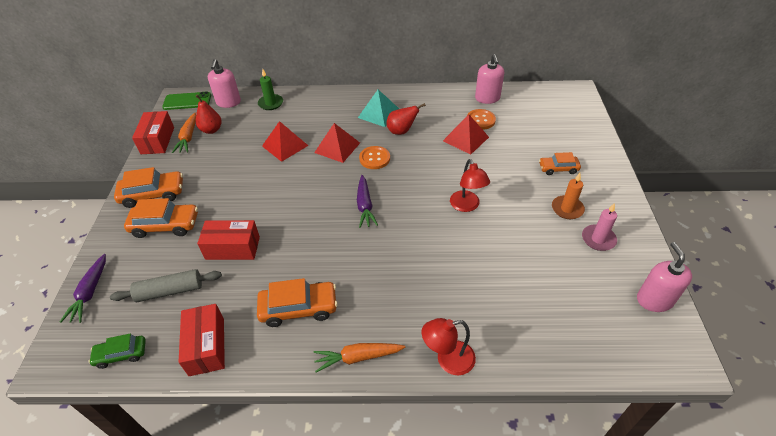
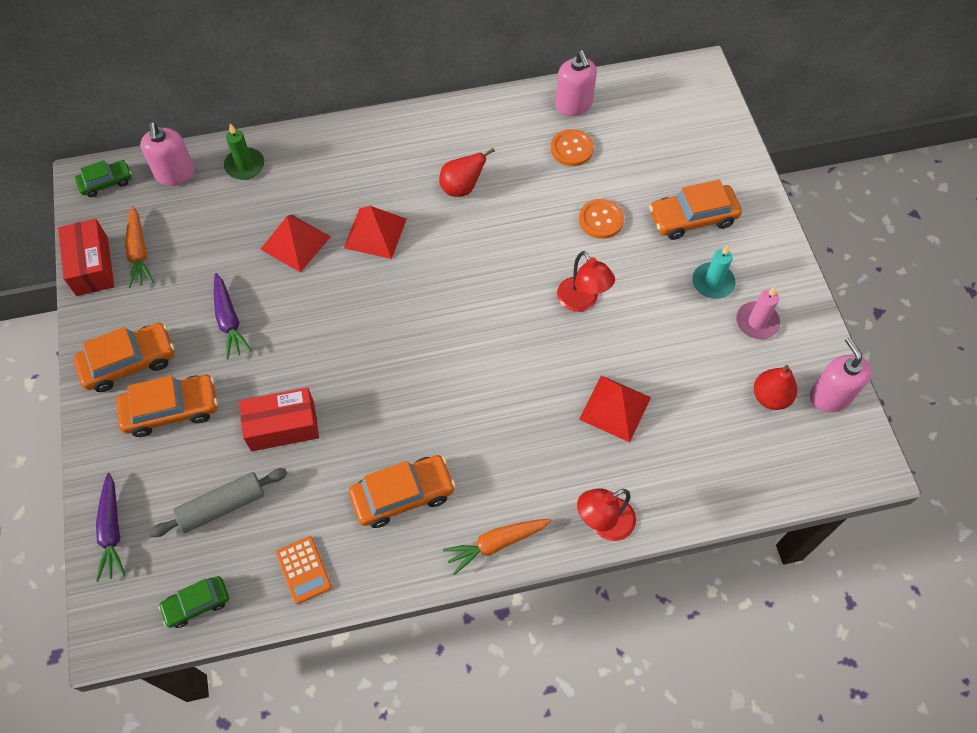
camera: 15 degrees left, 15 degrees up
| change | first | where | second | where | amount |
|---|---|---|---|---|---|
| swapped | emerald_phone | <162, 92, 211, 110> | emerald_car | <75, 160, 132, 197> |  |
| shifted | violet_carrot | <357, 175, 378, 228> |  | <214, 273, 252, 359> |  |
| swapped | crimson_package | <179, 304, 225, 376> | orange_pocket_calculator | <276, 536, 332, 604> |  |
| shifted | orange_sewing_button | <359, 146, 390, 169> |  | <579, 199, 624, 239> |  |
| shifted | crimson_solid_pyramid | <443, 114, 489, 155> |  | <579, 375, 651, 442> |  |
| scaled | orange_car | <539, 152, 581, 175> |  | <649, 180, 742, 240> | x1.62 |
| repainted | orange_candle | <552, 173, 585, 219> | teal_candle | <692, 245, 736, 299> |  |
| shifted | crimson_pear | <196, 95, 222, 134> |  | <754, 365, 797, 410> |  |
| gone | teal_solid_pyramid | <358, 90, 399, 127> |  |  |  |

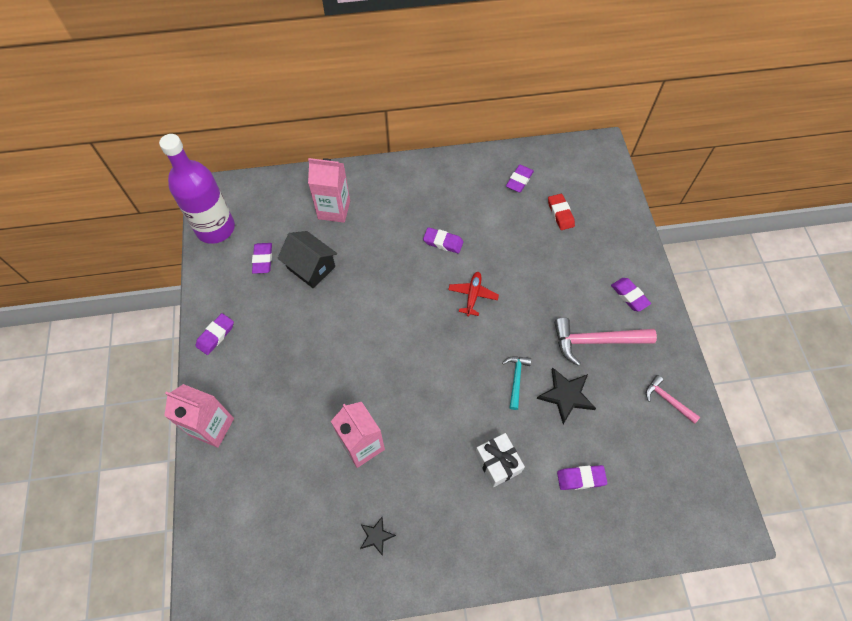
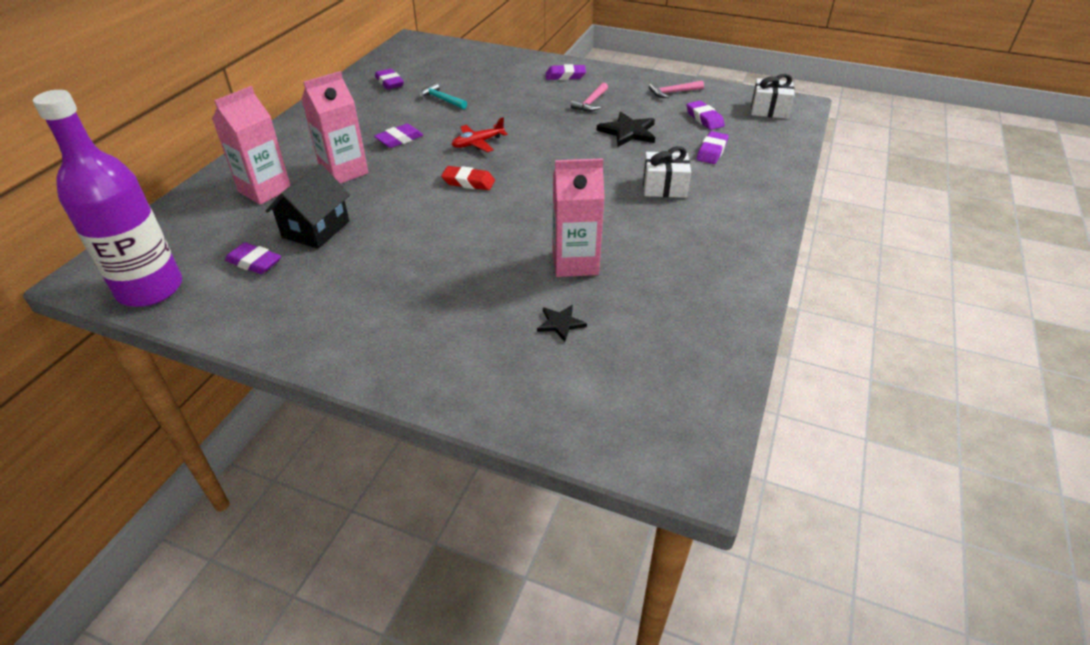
camera: 60 degrees left, 20 degrees down
| change | first | where | second | where | amount |
|---|---|---|---|---|---|
| rotated | ebony_house | <278, 231, 337, 288> |  | <266, 164, 350, 249> | 45 degrees counterclockwise |
| shifted | pink_milk_carton | <164, 384, 234, 448> |  | <301, 71, 369, 184> |  |
| shifted | teal_claw_hammer | <502, 356, 531, 410> |  | <420, 83, 467, 109> |  |
| shifted | crimson_eraser | <548, 194, 575, 230> |  | <441, 166, 495, 190> |  |
| rotated | crimson_toy_plane | <448, 272, 499, 316> |  | <452, 117, 508, 152> | 75 degrees counterclockwise |
| shifted | ebony_star_shape | <360, 517, 396, 556> |  | <537, 305, 587, 342> |  |
| scaled | pink_claw_hammer | <554, 318, 657, 366> |  | <571, 82, 608, 111> | x0.56 |
| shifted | violet_eraser | <196, 313, 234, 355> |  | <686, 101, 725, 130> |  |
| new |  |  | white_wrapped_gift | <751, 74, 795, 119> |  |

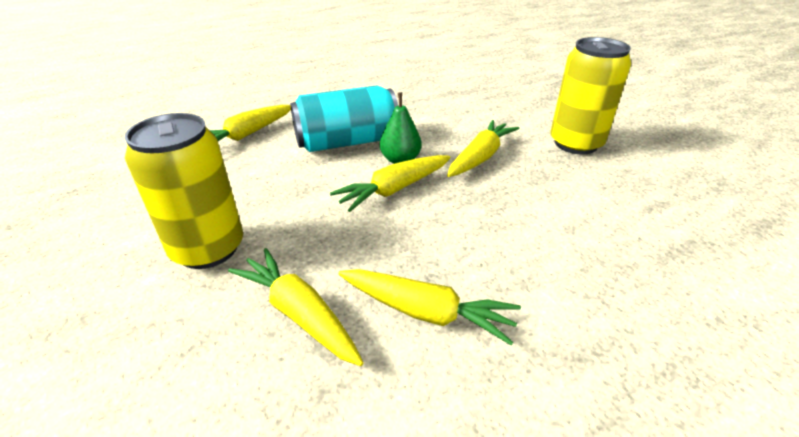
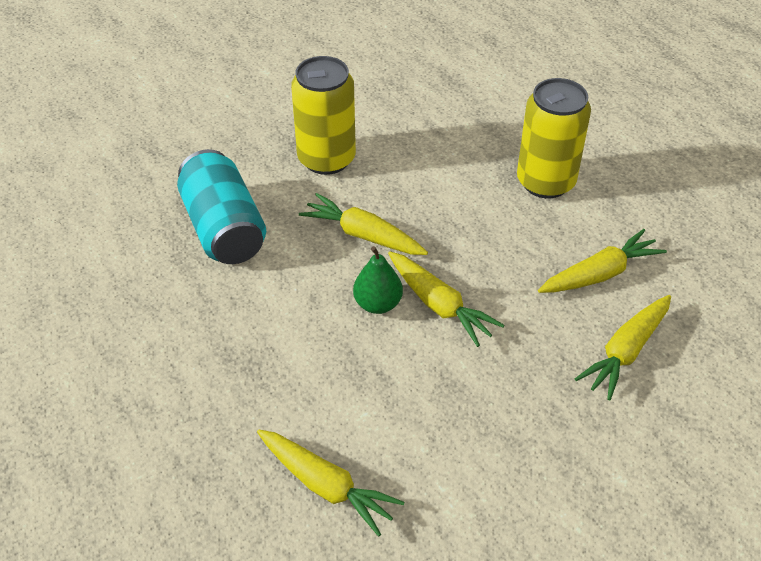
camera: 95 degrees left, 10 degrees up
| change | first | where | second | where | amount |
|---|---|---|---|---|---|
| shifted | teal_can | <290, 85, 398, 152> |  | <177, 149, 266, 264> |  |
| shifted | bright_yellow_can | <125, 113, 243, 269> |  | <517, 78, 591, 198> |  |
| rotated | bright_yellow_carrot | <338, 269, 521, 345> |  | <538, 229, 667, 293> | 45 degrees clockwise |

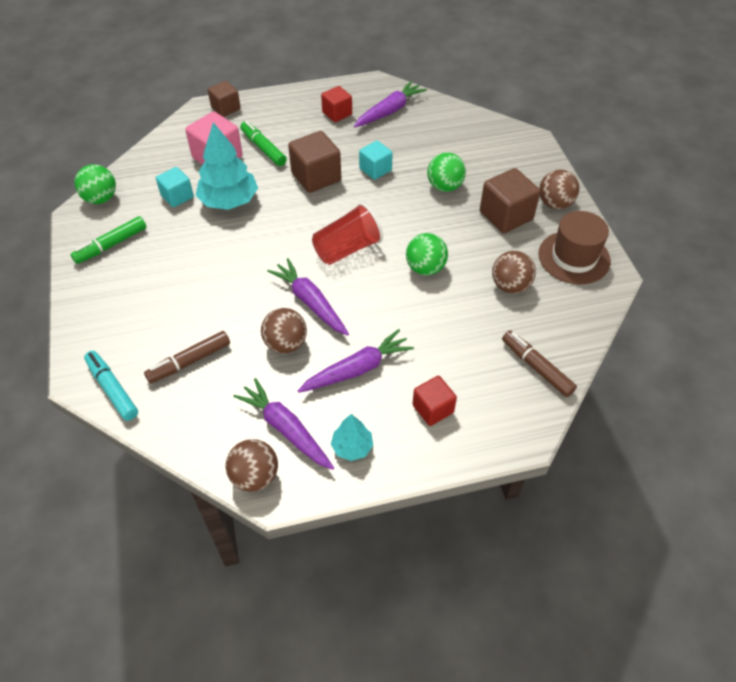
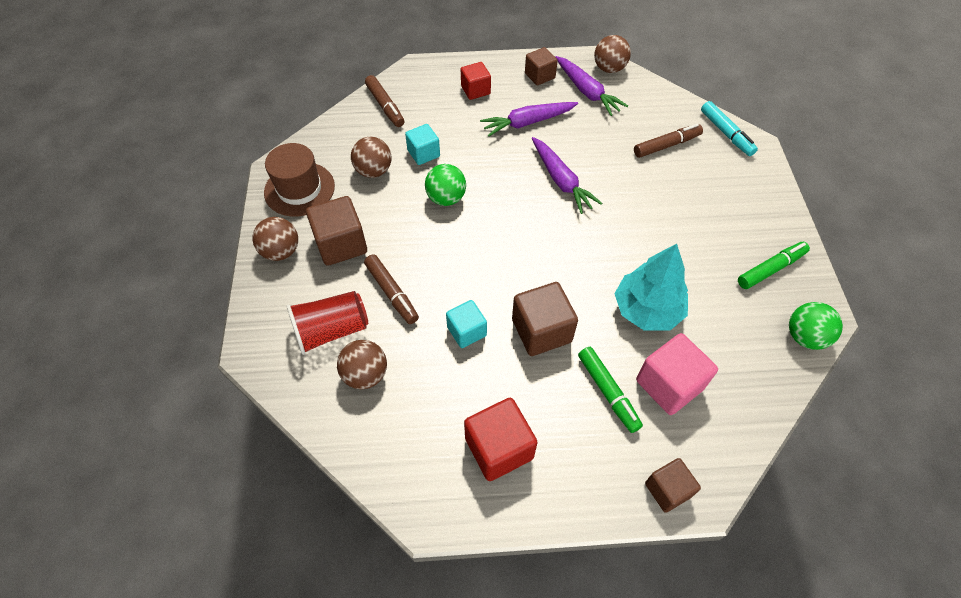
camera: 170 degrees left, 5 degrees up
| change | first | where | second | where | amount |
|---|---|---|---|---|---|
| shifted | crimson_tumbler | <312, 203, 383, 265> |  | <286, 291, 368, 355> |  |
| shifted | brown_ball | <261, 308, 307, 354> |  | <337, 340, 387, 389> |  |
| swapped | emerald_ball | <427, 153, 466, 192> | brown_marker | <364, 254, 419, 324> |  |
| shifted | teal_solid_cube | <156, 167, 194, 207> |  | <405, 124, 440, 165> |  |
| scaled | crimson_solid_cube | <321, 86, 352, 122> |  | <464, 398, 537, 481> | x1.57 |
| swapped | teal_toy_tree | <331, 414, 373, 461> | brown_solid_cube | <525, 47, 558, 85> |  |
| gone | violet_carrot | <354, 81, 427, 127> |  |  |  |

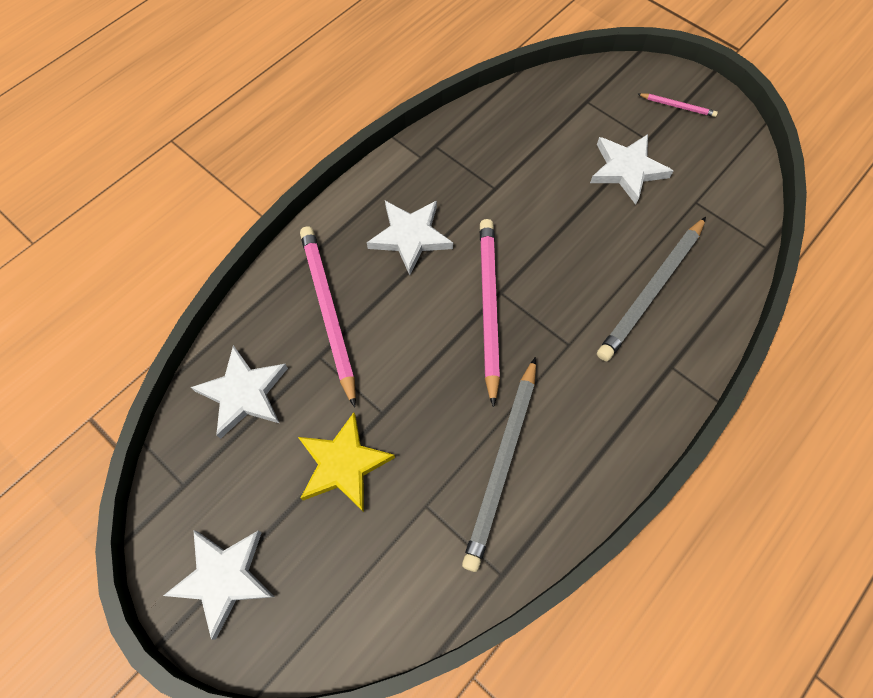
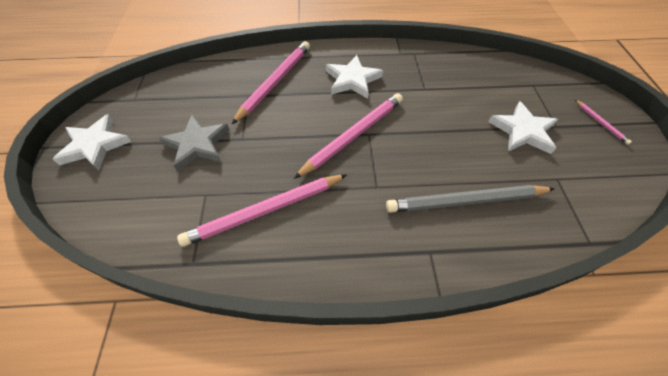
camera: 45 degrees right, 10 degrees down
| change | first | where | second | where | amount |
|---|---|---|---|---|---|
| repainted | bright_yellow_star_shape | <298, 412, 395, 512> | gray_star_shape | <159, 115, 230, 172> |  |
| repainted | gray_wooden_pencil | <462, 357, 536, 572> | pink_wooden_pencil | <177, 174, 347, 247> |  |
| gone | white_star_shape | <191, 345, 288, 439> |  |  |  |

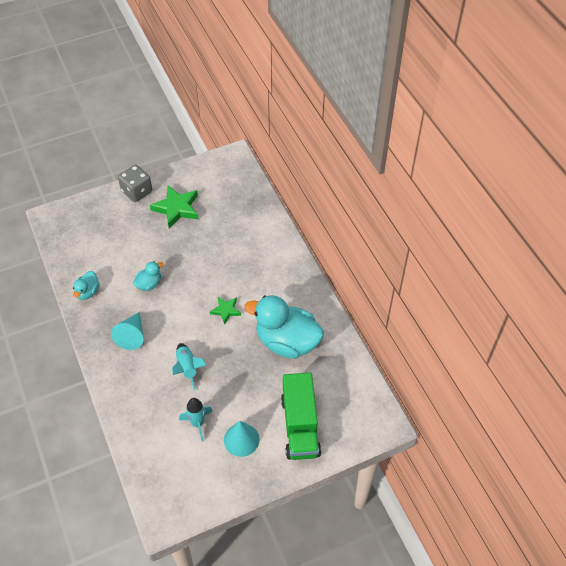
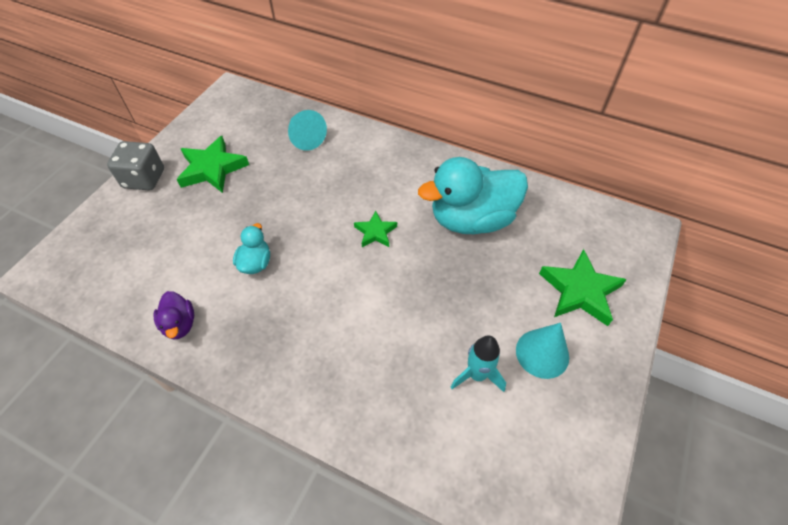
camera: 40 degrees left, 0 degrees up
| change | first | where | second | where | amount |
|---|---|---|---|---|---|
| repainted | teal_duck | <73, 271, 100, 300> | violet_duck | <153, 291, 194, 340> |  |
| shifted | teal_cone | <111, 312, 143, 350> |  | <288, 110, 327, 151> |  |
| swapped | emerald_truck | <281, 373, 321, 460> | emerald_star_shape | <539, 249, 627, 326> |  |
| gone | teal_spaceship | <172, 343, 206, 391> |  |  |  |

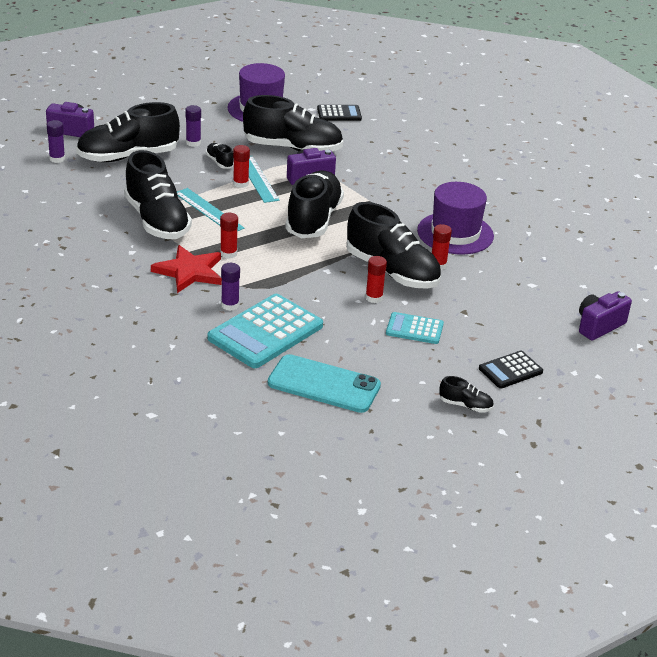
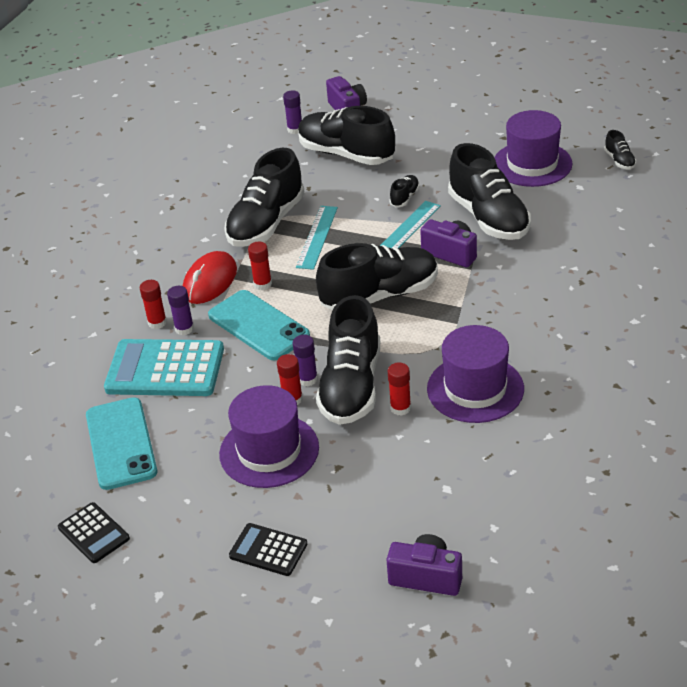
camera: 60 degrees right, 5 degrees up
| change | first | where | second | where | amount |
|---|---|---|---|---|---|
| shifted | ebony_pocket_calculator | <317, 105, 362, 121> |  | <58, 502, 130, 563> |  |
| shifted | crimson_glue | <233, 145, 250, 188> |  | <140, 280, 167, 329> |  |
| swapped | crimson_star_shape | <151, 245, 222, 293> | crimson_computer_mouse | <183, 251, 237, 304> |  |
| new |  |  | teal_phone | <208, 290, 310, 360> |  |
| swapped | teal_pocket_calculator | <386, 312, 444, 344> | violet_hat | <219, 385, 319, 488> |  |
| shifted | violet_glue | <185, 105, 201, 147> |  | <293, 335, 318, 386> |  |
| shifted | ebony_lace-up_shoe | <439, 376, 494, 412> |  | <604, 130, 636, 169> |  |

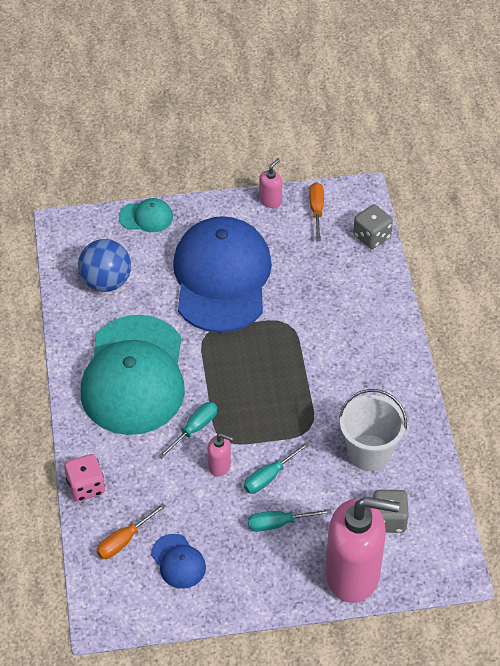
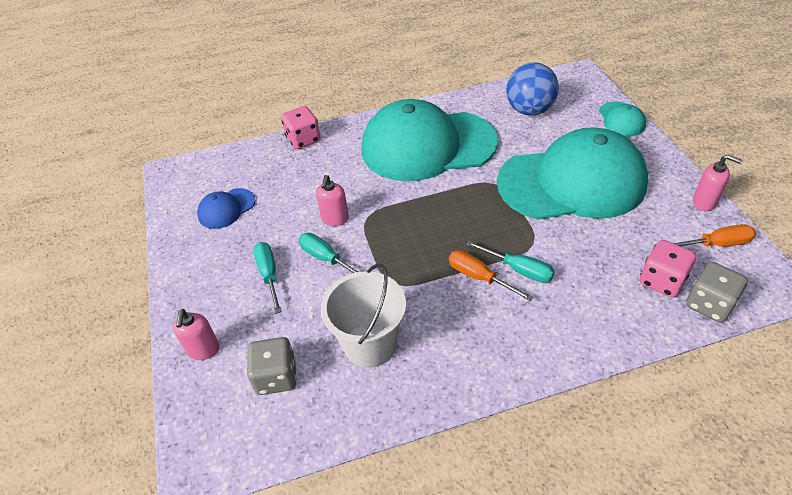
camera: 85 degrees right, 5 degrees down
| change | first | where | second | where | amount |
|---|---|---|---|---|---|
| scaled | pink_soap_dispenser | <325, 497, 400, 603> |  | <173, 309, 219, 360> | x0.42 |
| shifted | orange_screwdriver | <96, 503, 166, 559> |  | <449, 250, 533, 301> |  |
| shifted | teal_screwdriver | <158, 402, 217, 459> |  | <466, 241, 555, 283> |  |
| repainted | blue_peaked_cap | <173, 216, 272, 333> | teal_peaked_cap | <497, 127, 648, 220> |  |
| new |  |  | pink_die | <640, 240, 696, 298> |  |

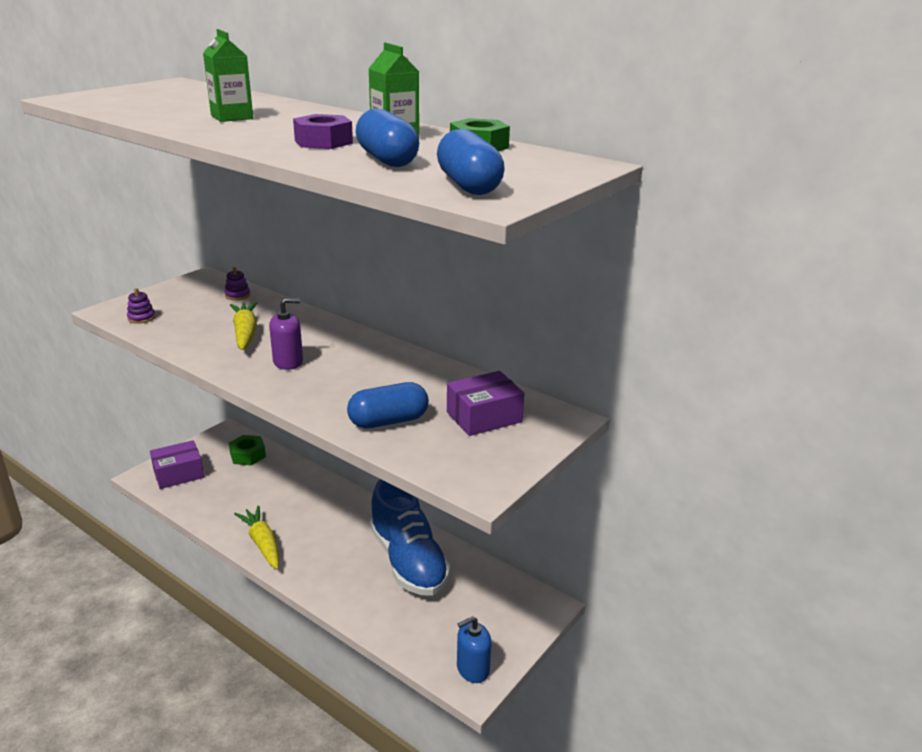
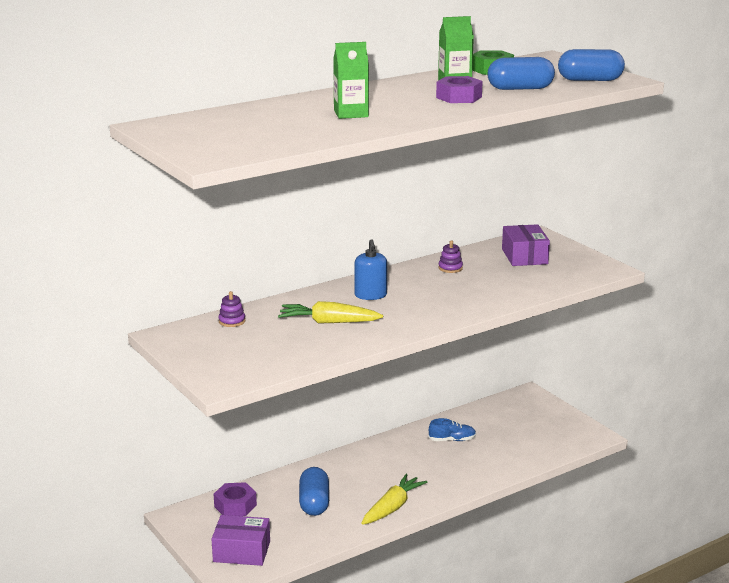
camera: 70 degrees left, 5 degrees down
| change | first | where | second | where | amount |
|---|---|---|---|---|---|
| rotated | violet_package | <150, 440, 204, 489> |  | <212, 515, 270, 566> | 75 degrees counterclockwise |
| repainted | emerald_hex_nut | <229, 435, 266, 466> | violet_hex_nut | <214, 482, 257, 516> |  |
| shifted | blue_pill | <347, 382, 429, 428> |  | <299, 467, 329, 516> |  |
| shifted | blue_soap_dispenser | <457, 616, 491, 683> |  | <355, 239, 387, 300> |  |
| rotated | bright_yellow_carrot | <234, 505, 279, 569> |  | <361, 474, 427, 525> | 135 degrees clockwise |
| scaled | blue_lace-up_shoe | <369, 479, 450, 596> |  | <429, 418, 476, 441> | x0.41 |
| shifted | violet_stacking_rings | <127, 288, 155, 324> |  | <438, 240, 463, 273> |  |
| gone | violet_soap_dispenser | <269, 298, 303, 370> |  |  |  |

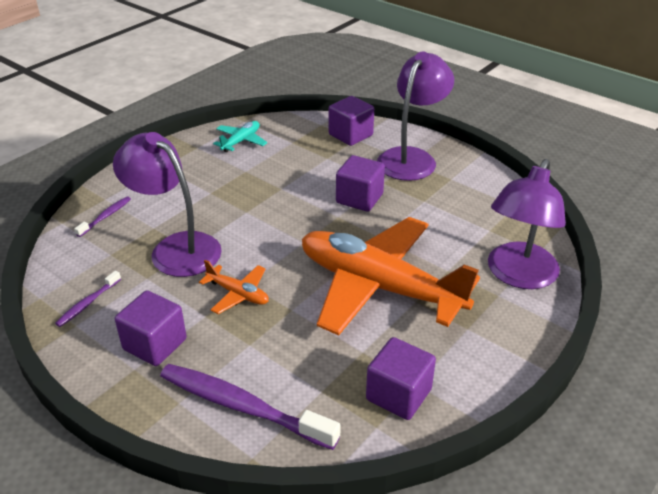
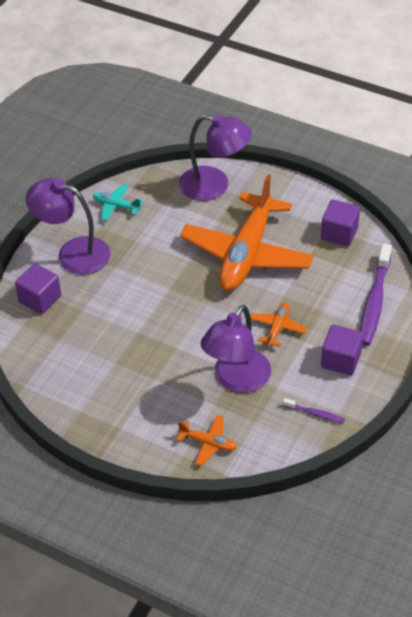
camera: 100 degrees left, 10 degrees up
| change | first | where | second | where | amount |
|---|---|---|---|---|---|
| shifted | teal_toy_plane | <213, 121, 267, 152> |  | <93, 184, 143, 221> |  |
| swapped | violet_dental_brush | <74, 196, 131, 237> | orange_toy_plane | <176, 415, 237, 466> |  |
| gone | violet_solid_cube | <336, 155, 385, 212> |  |  |  |

